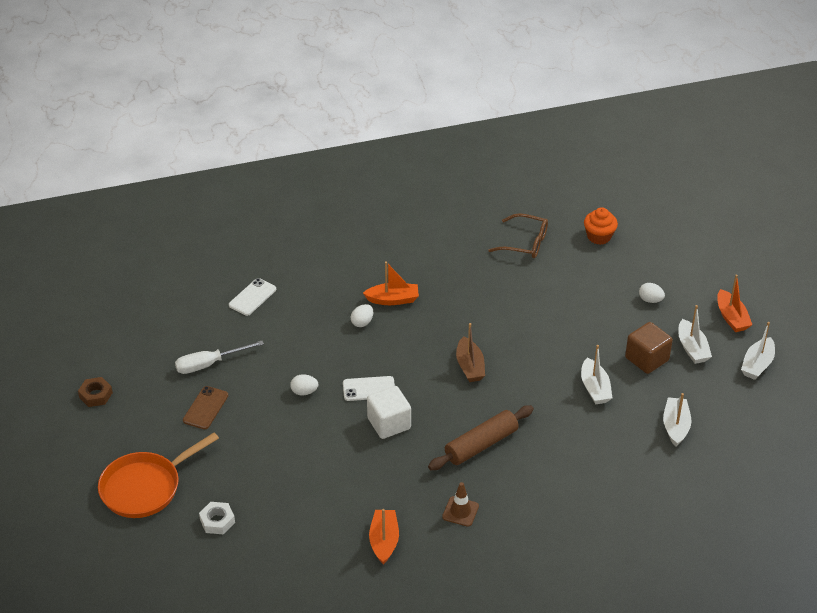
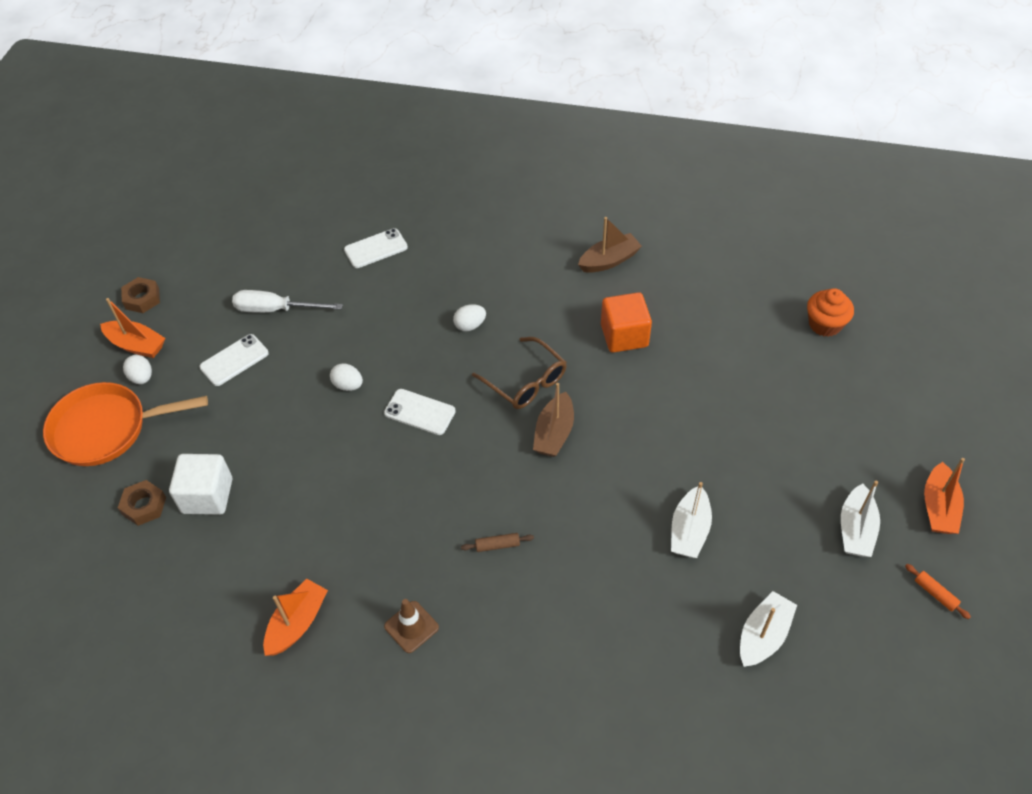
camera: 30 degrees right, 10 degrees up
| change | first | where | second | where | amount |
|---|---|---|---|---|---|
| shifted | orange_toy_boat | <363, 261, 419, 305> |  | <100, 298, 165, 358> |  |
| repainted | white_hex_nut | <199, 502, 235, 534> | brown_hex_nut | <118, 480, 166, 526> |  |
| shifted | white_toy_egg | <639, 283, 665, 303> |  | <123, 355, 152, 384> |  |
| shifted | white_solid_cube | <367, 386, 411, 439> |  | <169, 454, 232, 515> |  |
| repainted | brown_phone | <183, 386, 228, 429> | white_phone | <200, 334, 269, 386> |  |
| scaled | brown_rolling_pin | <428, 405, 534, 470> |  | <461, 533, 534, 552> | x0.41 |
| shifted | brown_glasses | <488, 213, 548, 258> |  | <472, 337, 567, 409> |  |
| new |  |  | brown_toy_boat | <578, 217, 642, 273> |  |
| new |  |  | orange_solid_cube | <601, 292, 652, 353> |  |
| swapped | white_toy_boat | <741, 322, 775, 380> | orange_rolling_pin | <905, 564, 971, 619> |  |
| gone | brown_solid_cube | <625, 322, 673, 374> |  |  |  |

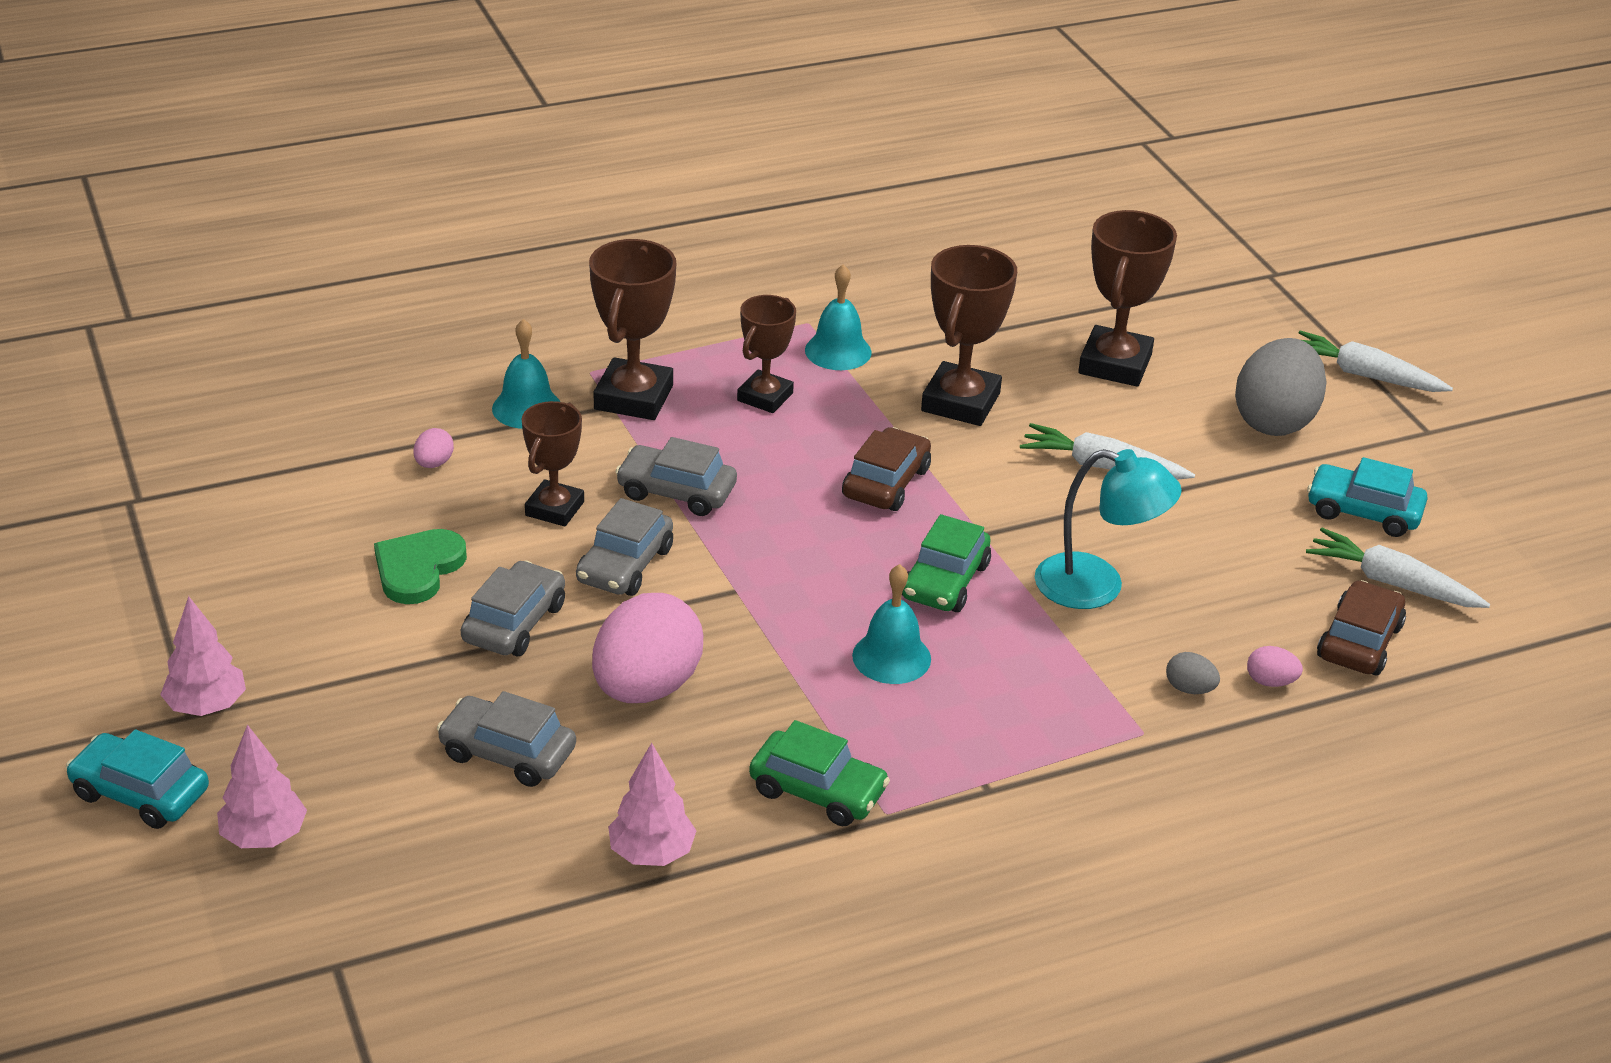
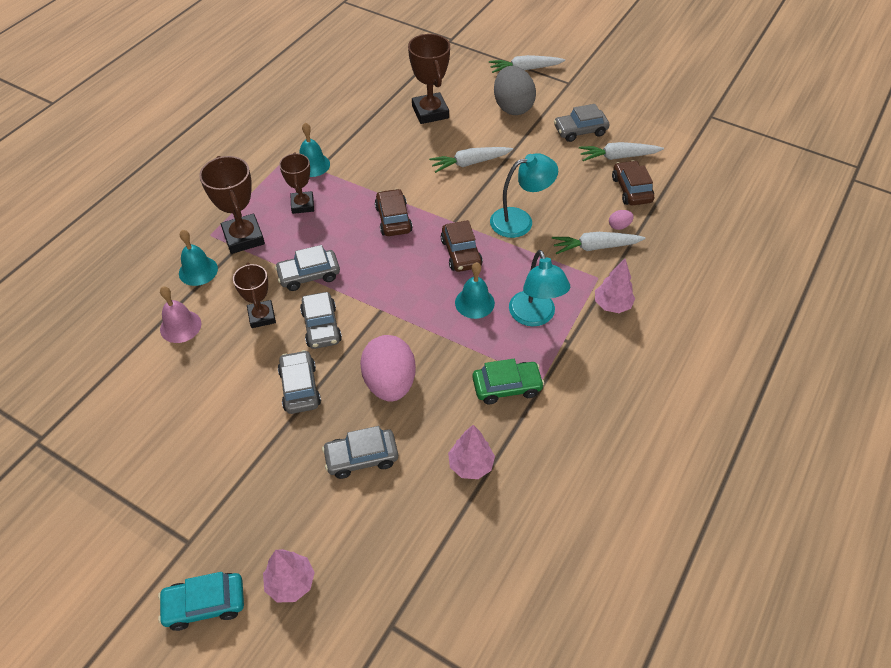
camera: 35 degrees left, 15 degrees up
| change | first | where | second | where | amount |
|---|---|---|---|---|---|
| swapped | pink_toy_egg | <413, 428, 454, 468> | pink_school_bell | <160, 287, 201, 343> |  |
| repainted | emerald_car | <902, 514, 991, 612> | brown_car | <441, 220, 483, 272> |  |
| new |  |  | teal_desk_lamp | <509, 250, 570, 326> |  |
| swapped | gray_toy_egg | <1166, 652, 1220, 694> | white_carrot | <552, 232, 646, 254> |  |
| repainted | teal_car | <1307, 457, 1428, 537> | gray_car | <554, 104, 609, 142> |  |
| shifted | pink_toy_tree | <160, 596, 246, 716> |  | <595, 259, 635, 313> |  |
| gone | emerald_heart | <374, 529, 467, 604> |  |  |  |
| gone | brown_prize_cup | <921, 245, 1017, 426> |  |  |  |

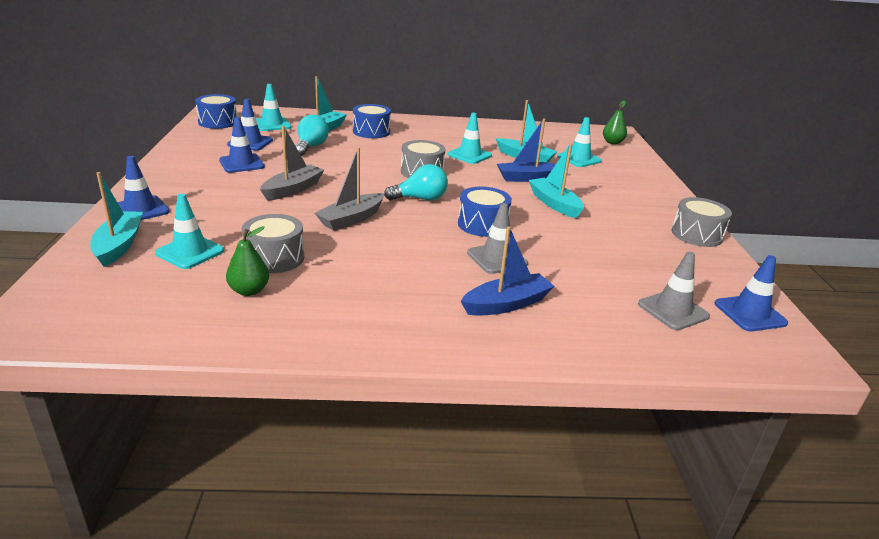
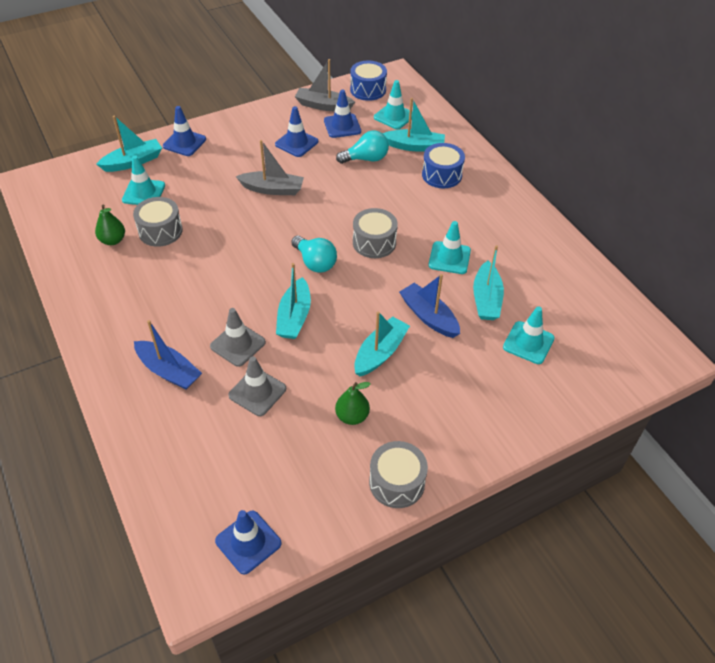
camera: 65 degrees right, 20 degrees up
| change | first | where | second | where | amount |
|---|---|---|---|---|---|
| shifted | gray_road_cone | <638, 252, 710, 330> |  | <228, 356, 286, 416> |  |
| swapped | blue_drum | <458, 187, 512, 237> | teal_toy_boat | <276, 263, 311, 339> |  |
| shifted | gray_toy_boat | <315, 147, 385, 231> |  | <295, 59, 355, 111> |  |
| shifted | emerald_pear | <603, 101, 627, 144> |  | <335, 382, 371, 425> |  |

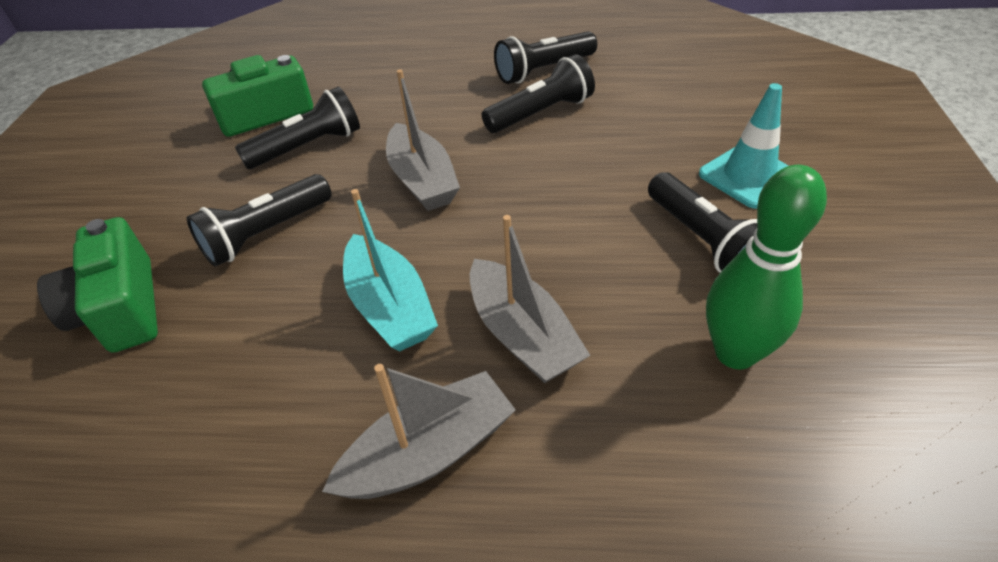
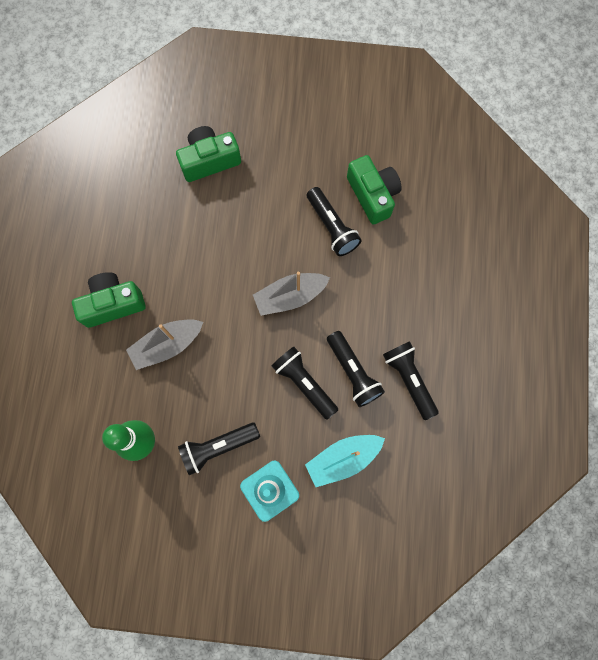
camera: 90 degrees right, 30 degrees up
| change | first | where | second | where | amount |
|---|---|---|---|---|---|
| swapped | gray_toy_boat | <322, 364, 516, 499> | emerald_camera | <72, 272, 146, 328> |  |
| shifted | ebony_torch | <187, 174, 332, 267> |  | <271, 347, 338, 420> |  |
| shifted | teal_toy_boat | <343, 189, 438, 352> |  | <305, 435, 385, 487> |  |

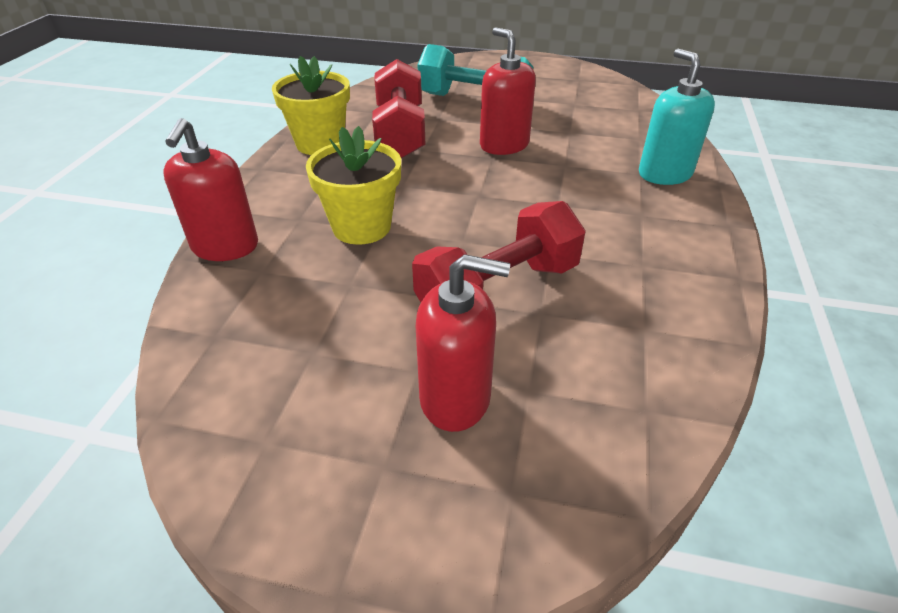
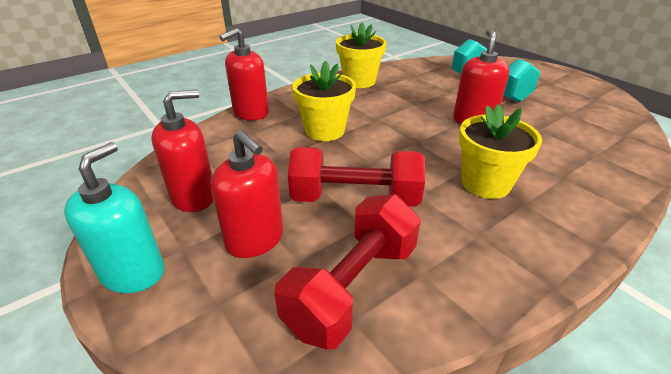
camera: 40 degrees right, 5 degrees down
| change | first | where | second | where | amount |
|---|---|---|---|---|---|
| shifted | teal_soap_dispenser | <639, 49, 715, 185> |  | <64, 142, 164, 293> |  |
| new |  |  | crimson_soap_dispenser | <151, 90, 214, 212> |  |
| shifted | crimson_dumbbell | <372, 59, 426, 159> |  | <275, 194, 421, 350> |  |
| new |  |  | bright_yellow_potted_plant | <459, 104, 542, 199> |  |

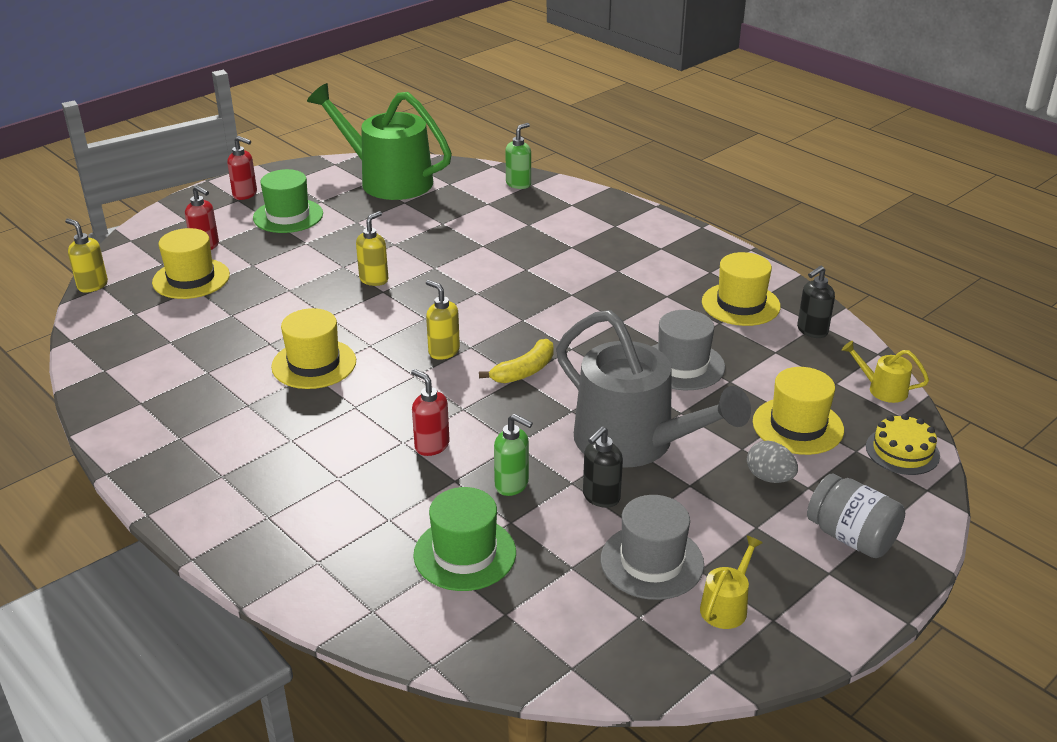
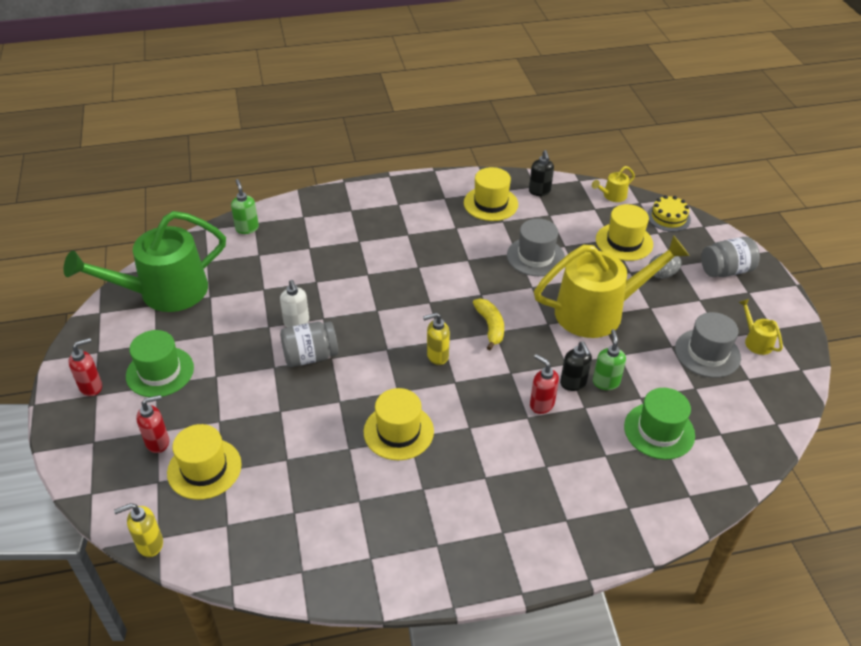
camera: 60 degrees left, 10 degrees up
| change | first | where | second | where | amount |
|---|---|---|---|---|---|
| new |  |  | white_soap_dispenser | <280, 280, 309, 327> |  |
| swapped | bright_yellow_soap_dispenser | <356, 211, 388, 286> | gray_jar | <280, 322, 338, 367> |  |
| rotated | crimson_soap_dispenser | <411, 369, 450, 456> |  | <530, 354, 559, 414> | 60 degrees clockwise |
| repainted | gray_watering_can | <556, 310, 751, 467> | bright_yellow_watering_can | <534, 235, 690, 338> |  |
| shifted | ebony_soap_dispenser | <583, 426, 623, 508> |  | <560, 342, 592, 391> |  |
| rotated | emerald_soap_dispenser | <494, 414, 533, 496> |  | <593, 329, 626, 390> | 60 degrees counterclockwise |

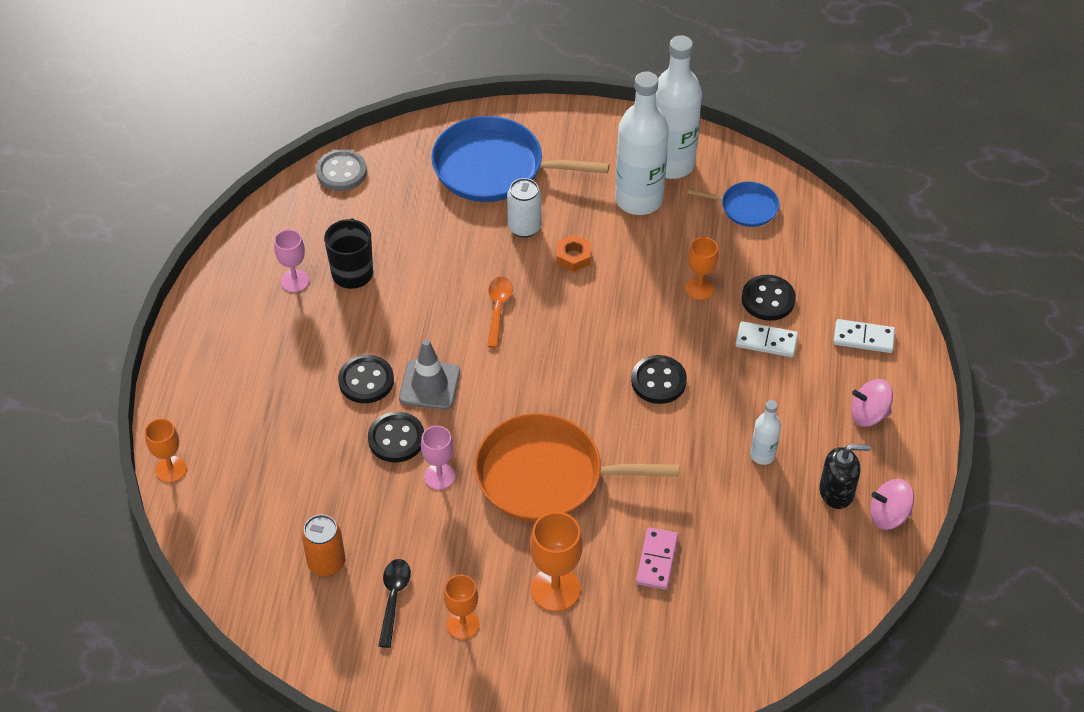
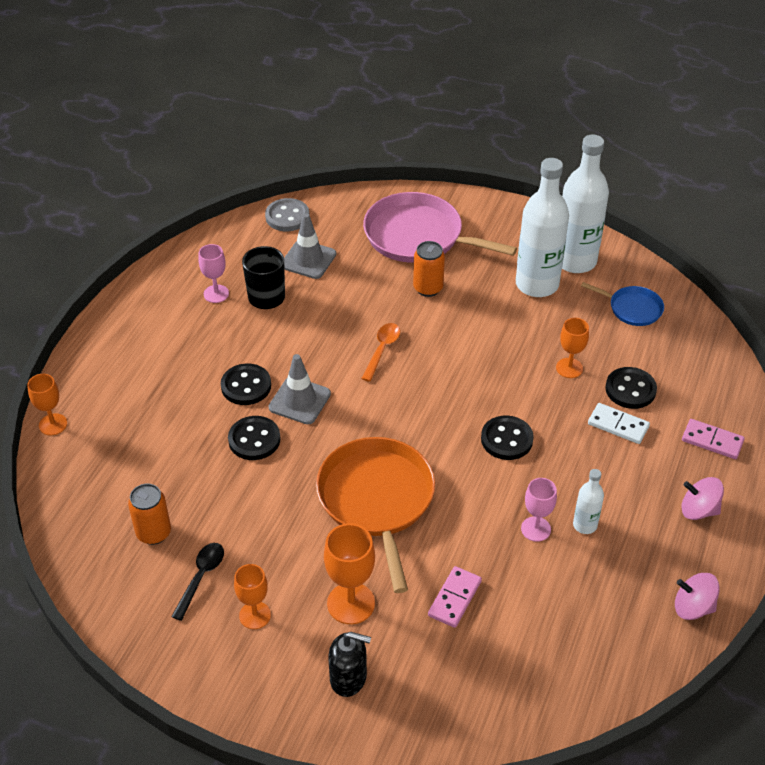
camera: 15 degrees right, 5 degrees down
| change | first | where | second | where | amount |
|---|---|---|---|---|---|
| new |  |  | gray_road_cone | <284, 213, 336, 279> |  |
| rotated | orange_frying_pan | <475, 413, 679, 522> |  | <316, 437, 435, 593> | 60 degrees clockwise |
| shifted | ebony_soap_dispenser | <819, 444, 871, 509> |  | <328, 632, 371, 697> |  |
| repainted | blue_frying_pan | <431, 116, 609, 202> | pink_frying_pan | <363, 192, 517, 263> |  |
| repainted | white_can | <507, 178, 541, 238> | orange_can | <413, 241, 445, 297> |  |
| shifted | pink_goblet | <421, 426, 455, 490> |  | <521, 478, 557, 542> |  |
| repainted | white_domino_piece | <833, 319, 895, 353> | pink_domino_piece | <682, 419, 745, 459> |  |
| gone | orange_hex_nut | <557, 235, 591, 272> |  |  |  |

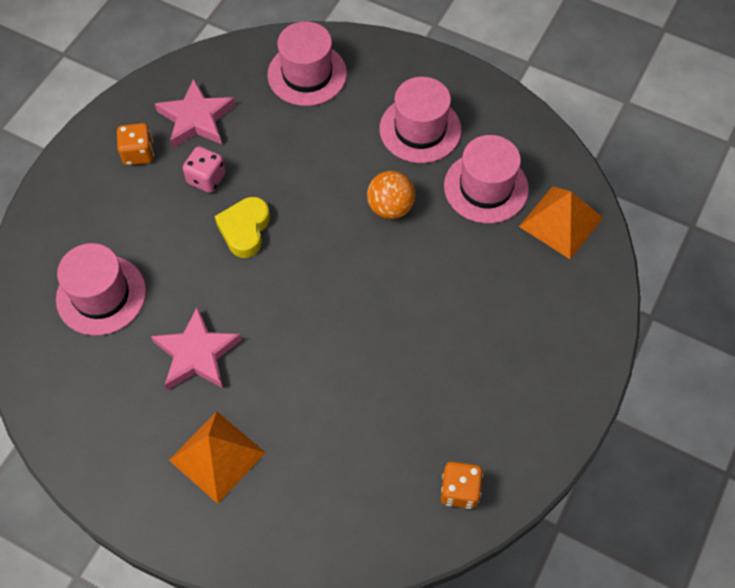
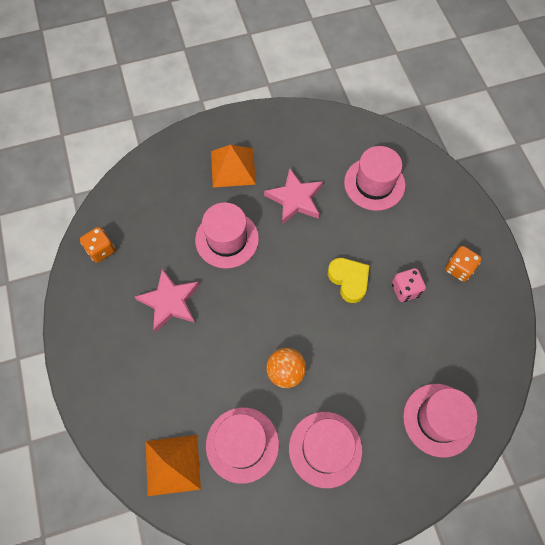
camera: 135 degrees right, 5 degrees up
| change | first | where | second | where | amount |
|---|---|---|---|---|---|
| shifted | pink_star_shape | <155, 79, 235, 148> |  | <135, 268, 199, 332> |  |
| new |  |  | pink_hat | <195, 202, 259, 269> |  |

